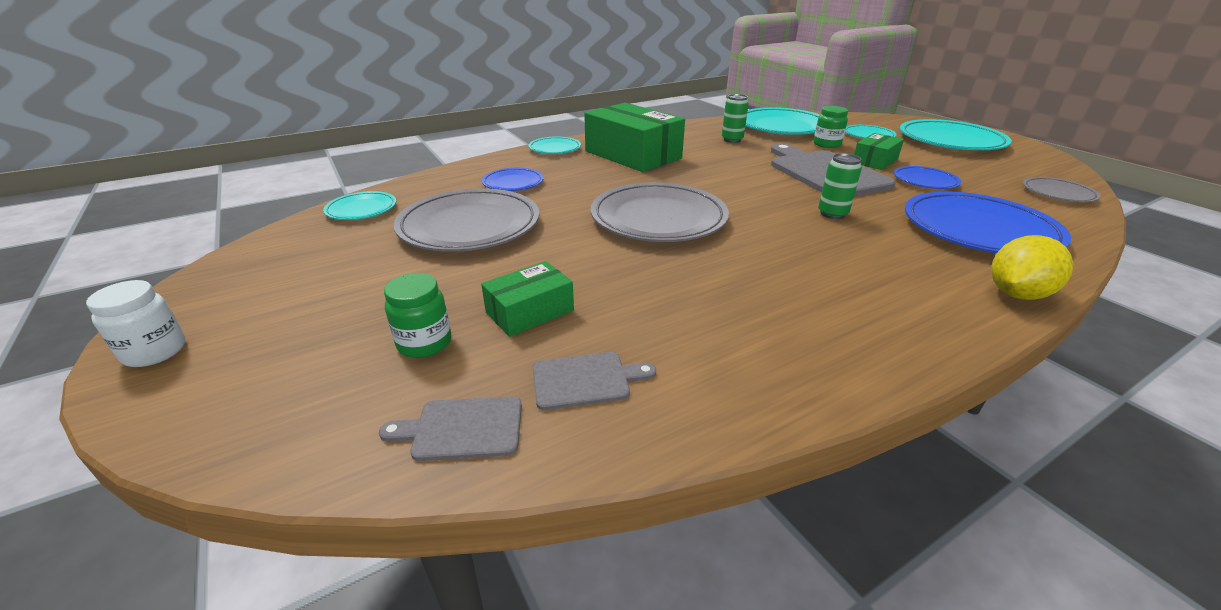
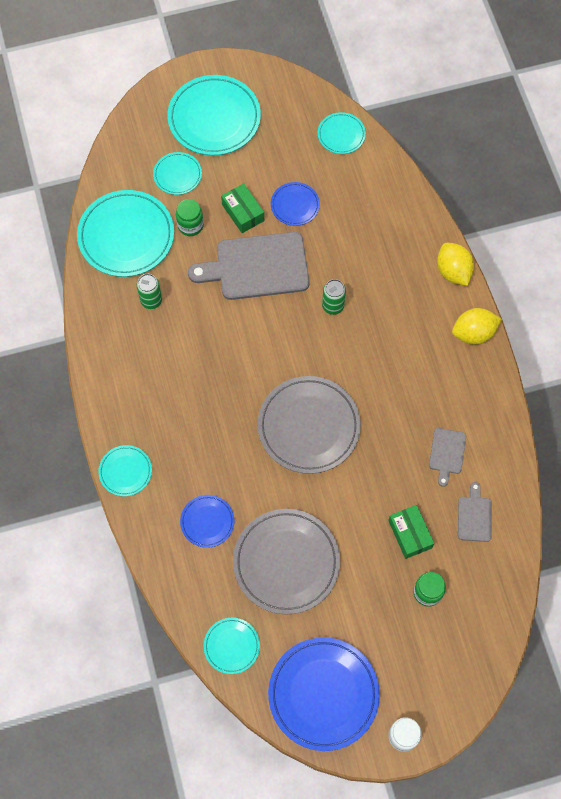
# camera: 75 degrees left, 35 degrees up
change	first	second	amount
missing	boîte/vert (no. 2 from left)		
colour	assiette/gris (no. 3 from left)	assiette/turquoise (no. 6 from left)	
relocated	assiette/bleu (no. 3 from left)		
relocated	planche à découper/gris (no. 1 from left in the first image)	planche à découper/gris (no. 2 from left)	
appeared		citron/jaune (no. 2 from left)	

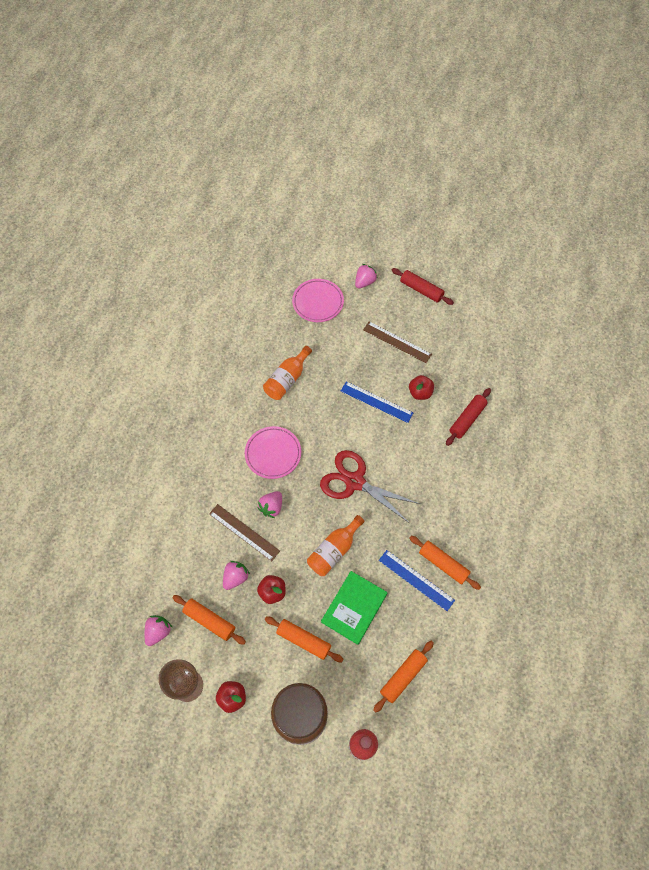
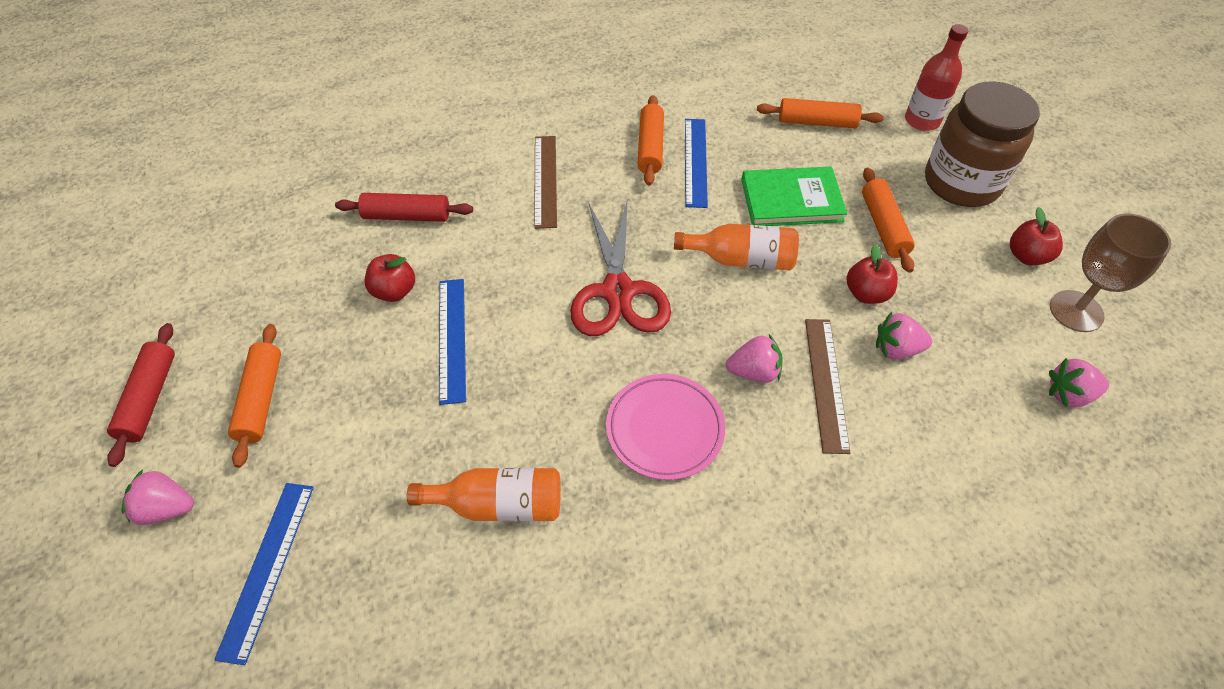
# camera: 125 degrees left, 10 degrees down
change	first	second	amount
exchanged	assiette/rose (no. 2 from left)	règle/bleu (no. 1 from left)	
relocated	règle/marron (no. 2 from left in the first image)	règle/marron (no. 1 from left)	
relocated	rouleau à pâtisserie/orange (no. 1 from left)		

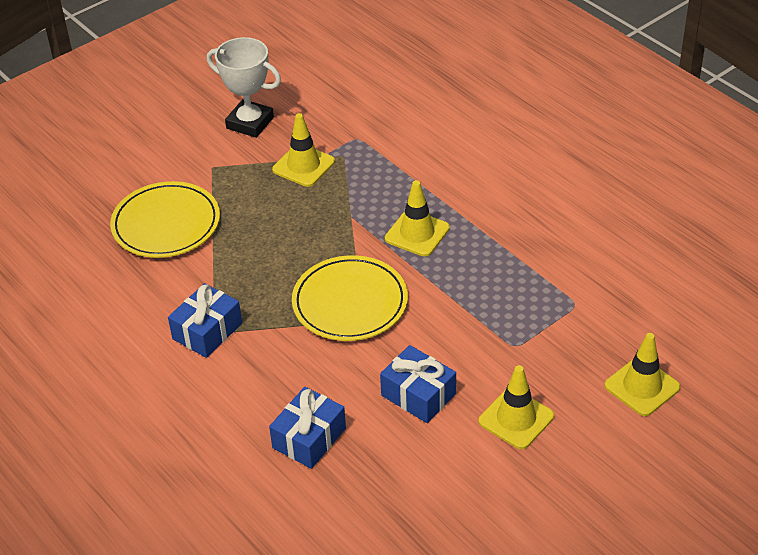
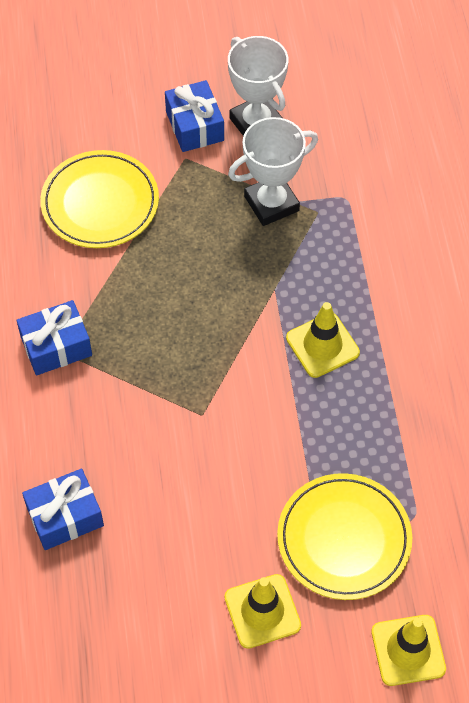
# camera: 30 degrees right, 15 degrees up
change	first	second	amount
exchanged	cône de chantier/jaune (no. 1 from left)	trophée/blanc (no. 2 from left)	
relocated	assiette/jaune (no. 2 from left)		
relocated	cadeau/bleu (no. 3 from left)		

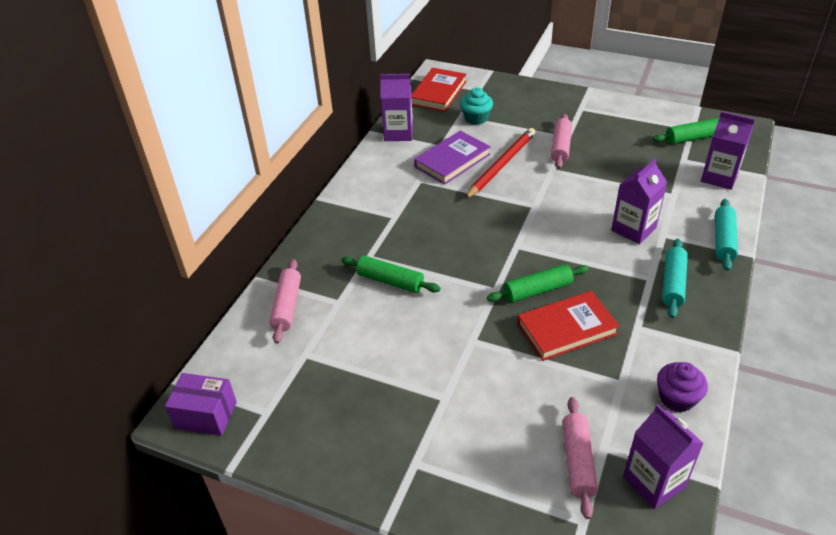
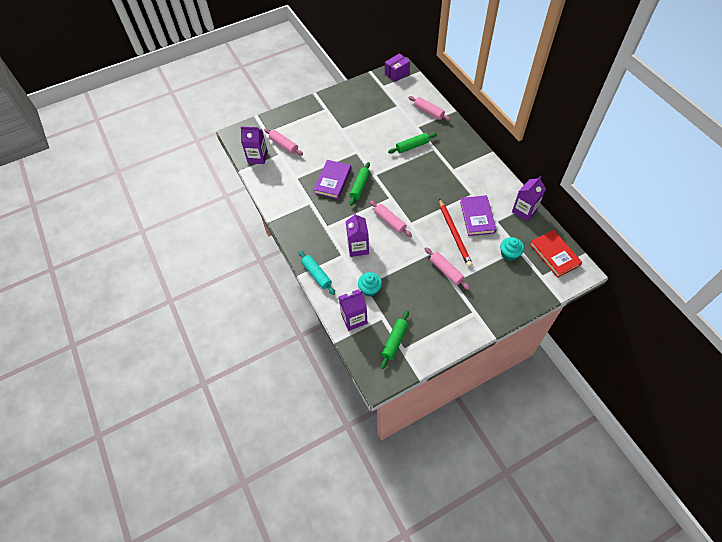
# camera: 130 degrees right, 15 degrees up
change	first	second	amount
missing	rouleau à pâtisserie/turquoise (no. 1 from left)		
colour	livre/rouge (no. 2 from left)	livre/violet (no. 1 from left)	
missing	muffin/violet		
appeared		rouleau à pâtisserie/rose (no. 2 from left)	
appeared		muffin/turquoise (no. 1 from left)	

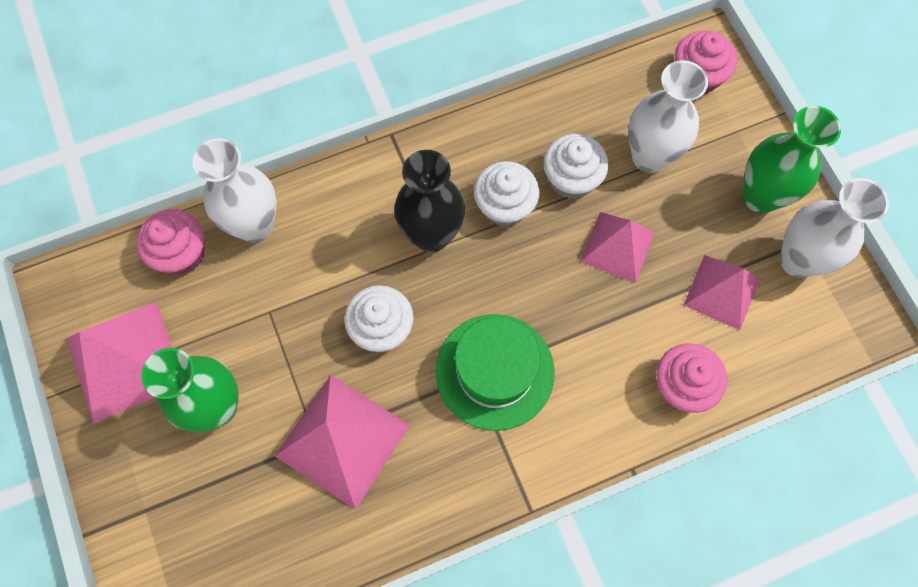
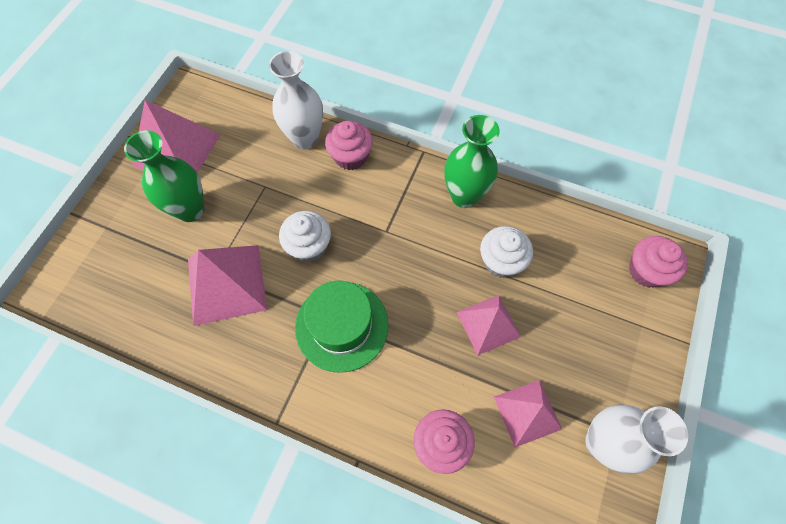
# camera: 45 degrees right, 5 degrees down
change	first	second	amount
missing	vase/blanc (no. 2 from left)		
relocated	vase/vert (no. 2 from left)		
missing	vase/noir		
missing	muffin/blanc (no. 2 from left)		
relocated	muffin/rose (no. 1 from left)		

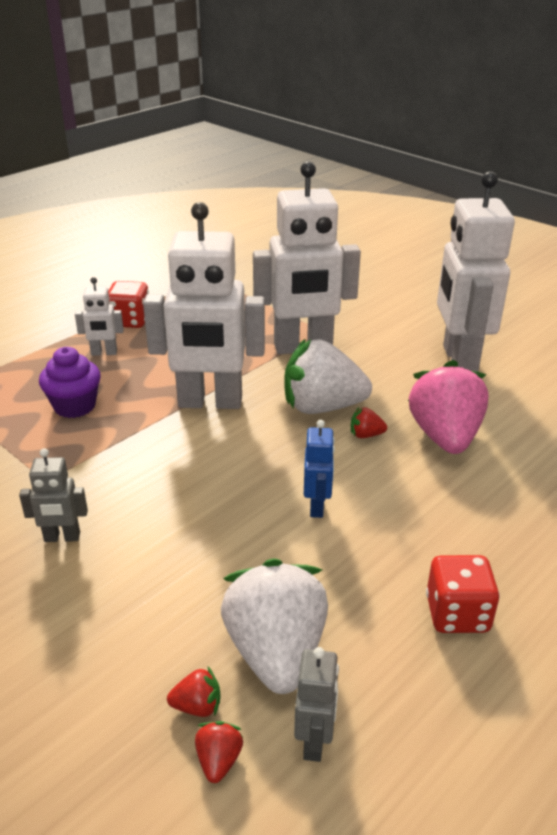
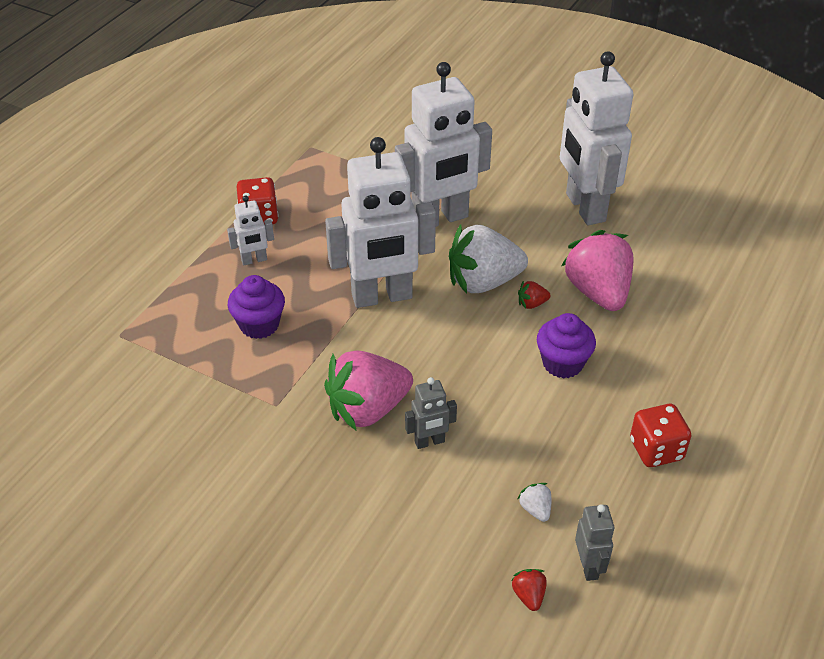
# camera: 15 degrees left, 10 degrees up
change	first	second	amount
missing	robot/bleu		
relocated	robot/gris (no. 1 from left)		
size	fraise/blanc (no. 1 from left in the first image)	fraise/blanc (no. 2 from left)	x0.40
missing	fraise/rouge (no. 1 from left)		
appeared		muffin/violet (no. 2 from left)	
appeared		fraise/rose (no. 1 from left)	

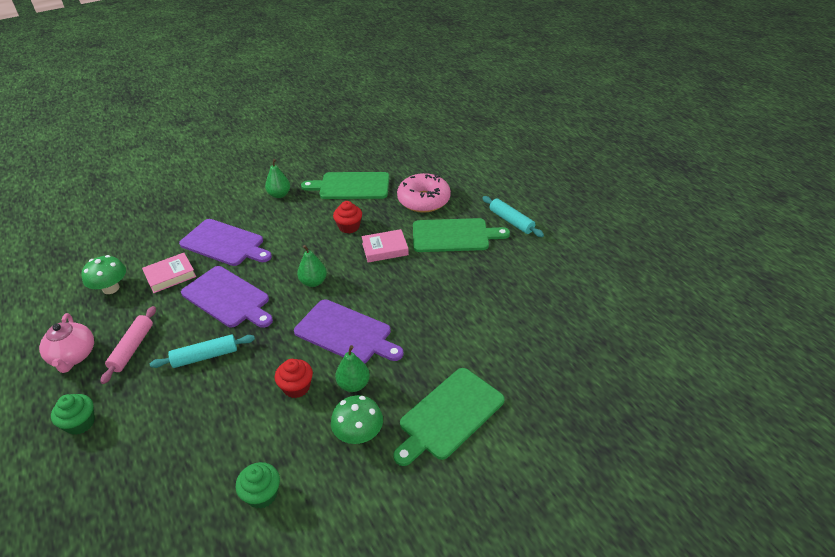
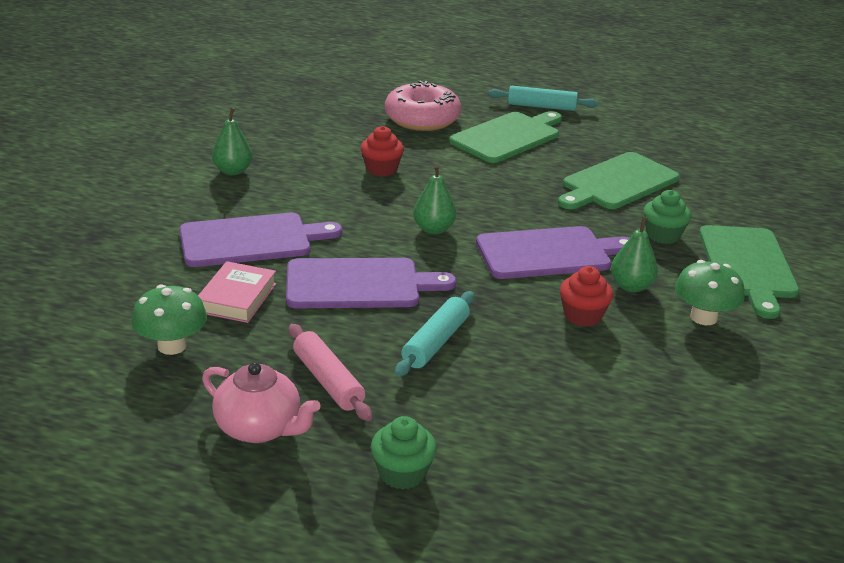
# camera: 45 degrees left, 10 degrees down
change	first	second	amount
relocated	planche à découper/vert (no. 1 from left in the first image)	planche à découper/vert (no. 2 from left)	
missing	livre/rose (no. 2 from left)		
relocated	muffin/vert (no. 2 from left)		

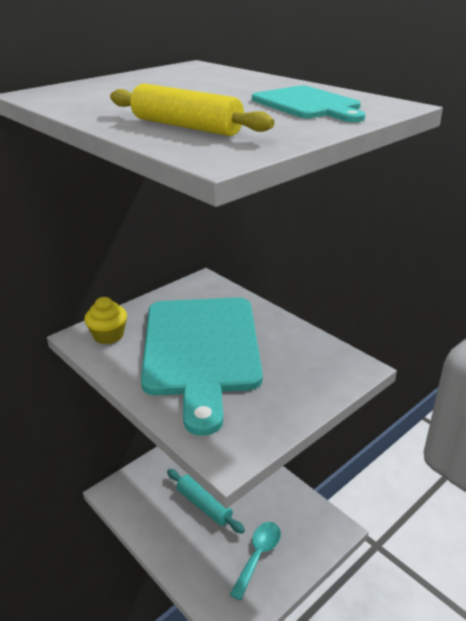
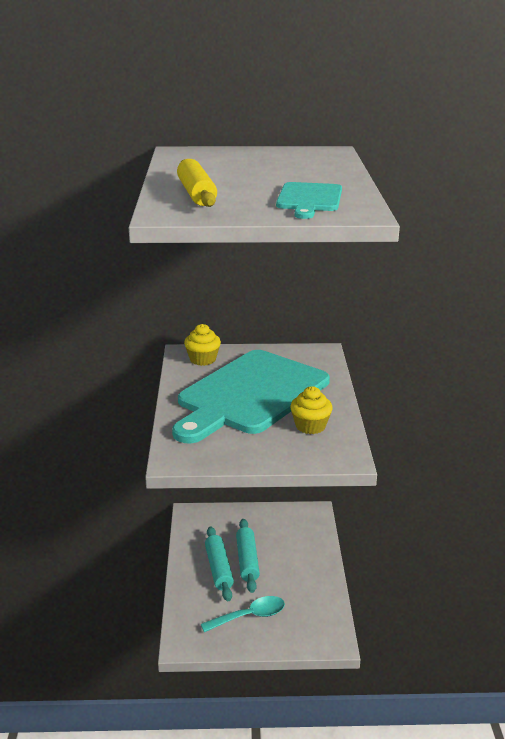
# camera: 40 degrees right, 5 degrees down
change	first	second	amount
appeared		muffin/jaune (no. 2 from left)	
appeared		rouleau à pâtisserie/turquoise (no. 1 from left)	

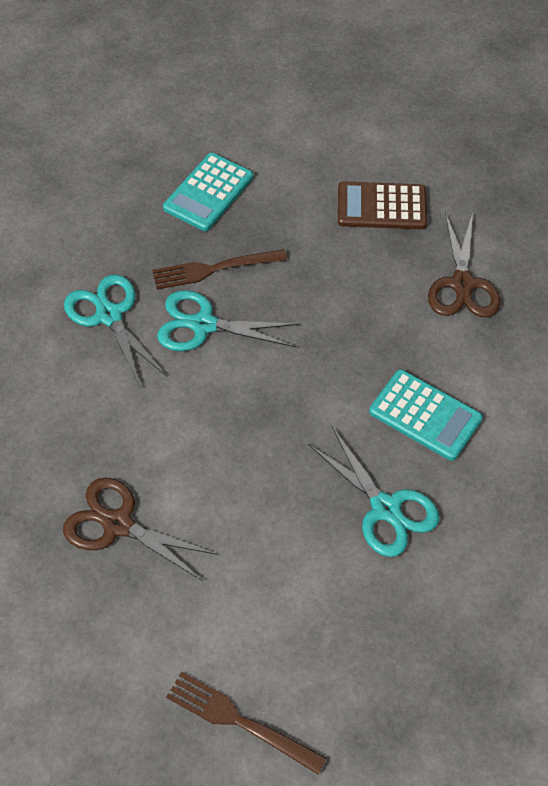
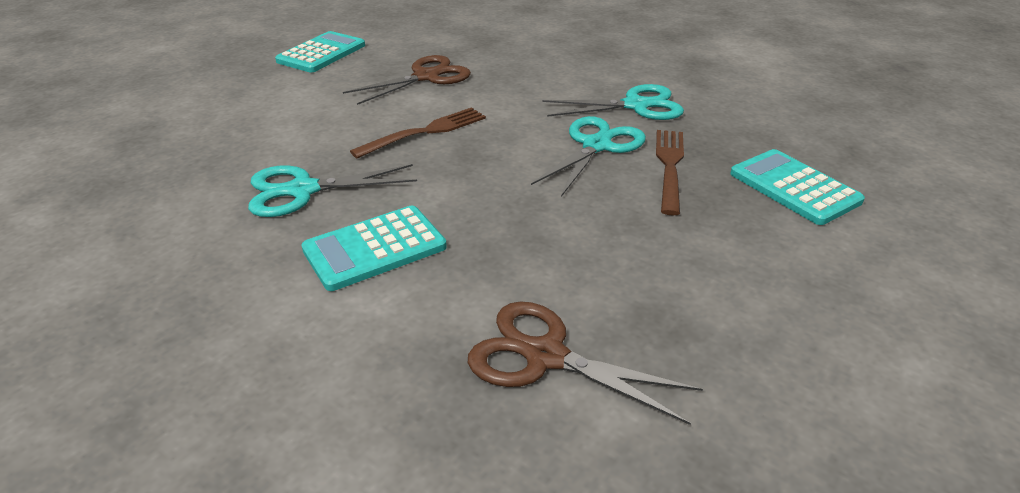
# camera: 115 degrees right, 20 degrees down
change	first	second	amount
missing	calculatrice/marron		
relocated	fourchette/marron (no. 2 from left in the first image)	fourchette/marron (no. 1 from left)	
appeared		calculatrice/turquoise (no. 1 from left)	

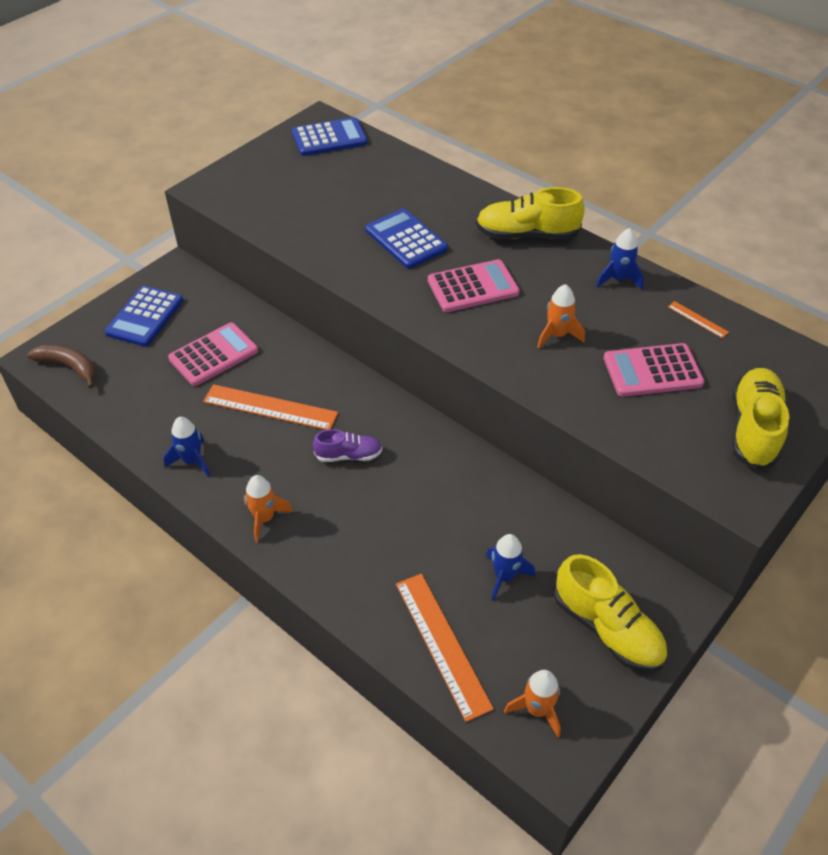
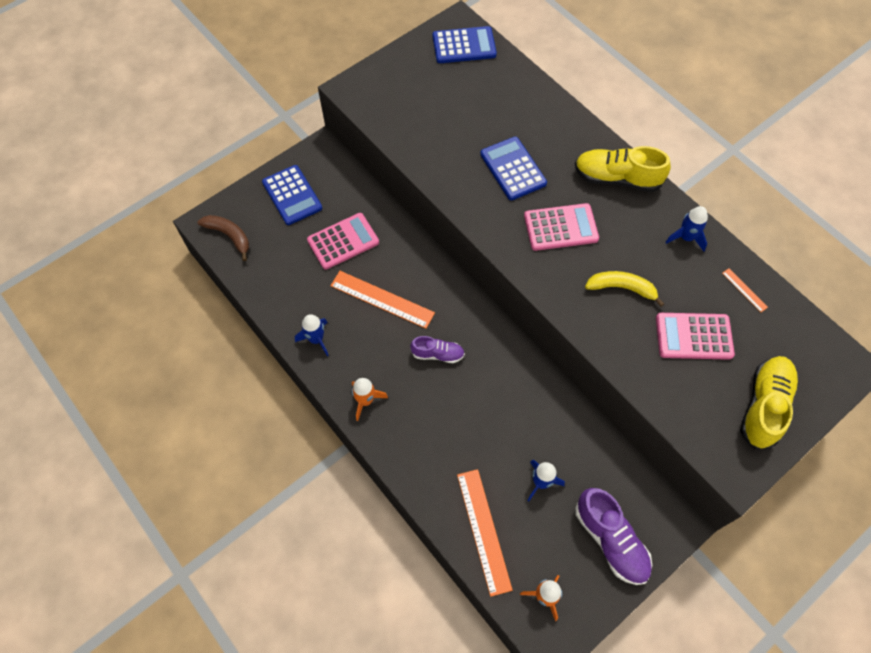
# camera: 10 degrees right, 15 degrees up
change	first	second	amount
exchanged	fusée/orange (no. 3 from left)	banane/jaune	
spun	calculatrice/bleu (no. 1 from left)		60 degrees counterclockwise
colour	chaussure/jaune (no. 2 from left)	chaussure/violet (no. 2 from left)	

